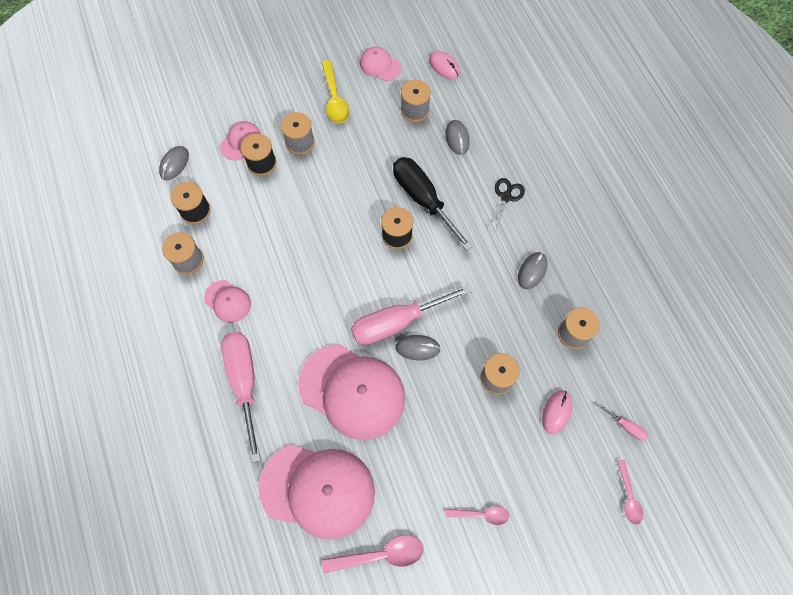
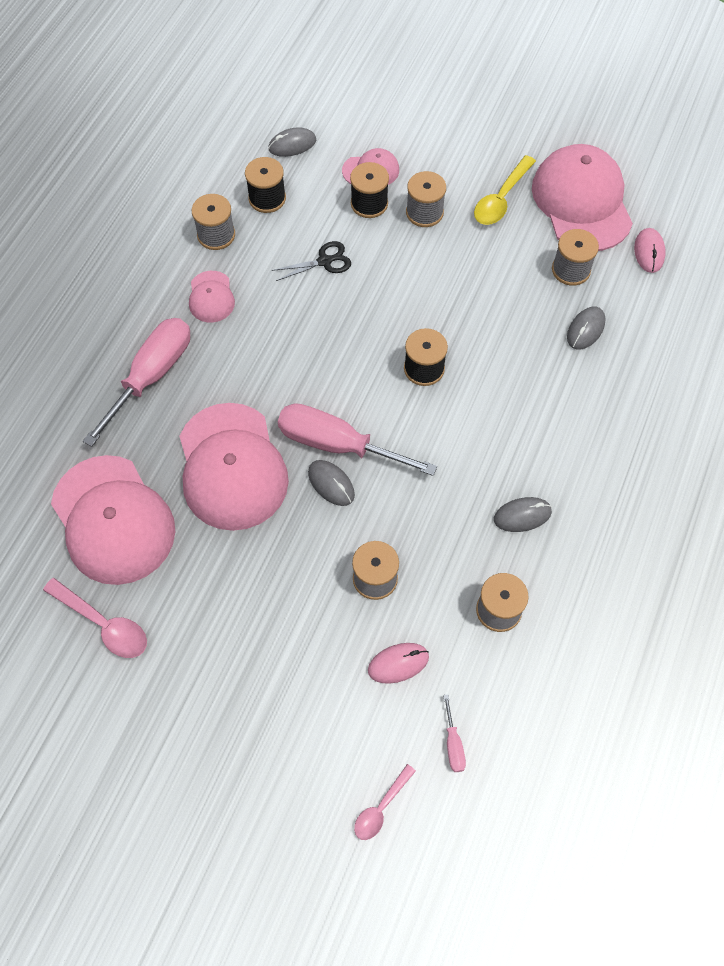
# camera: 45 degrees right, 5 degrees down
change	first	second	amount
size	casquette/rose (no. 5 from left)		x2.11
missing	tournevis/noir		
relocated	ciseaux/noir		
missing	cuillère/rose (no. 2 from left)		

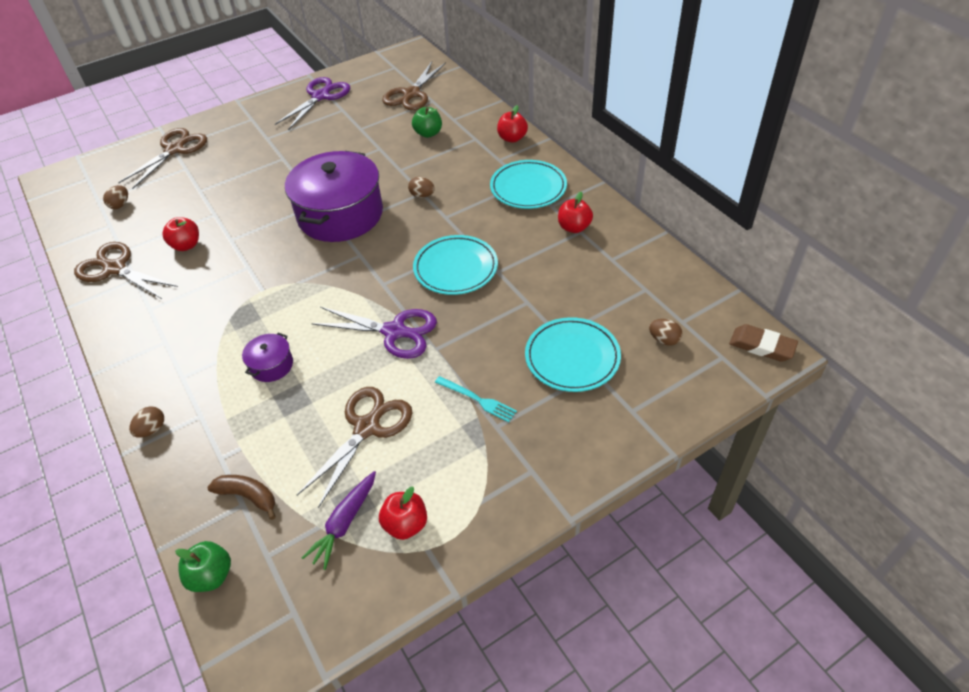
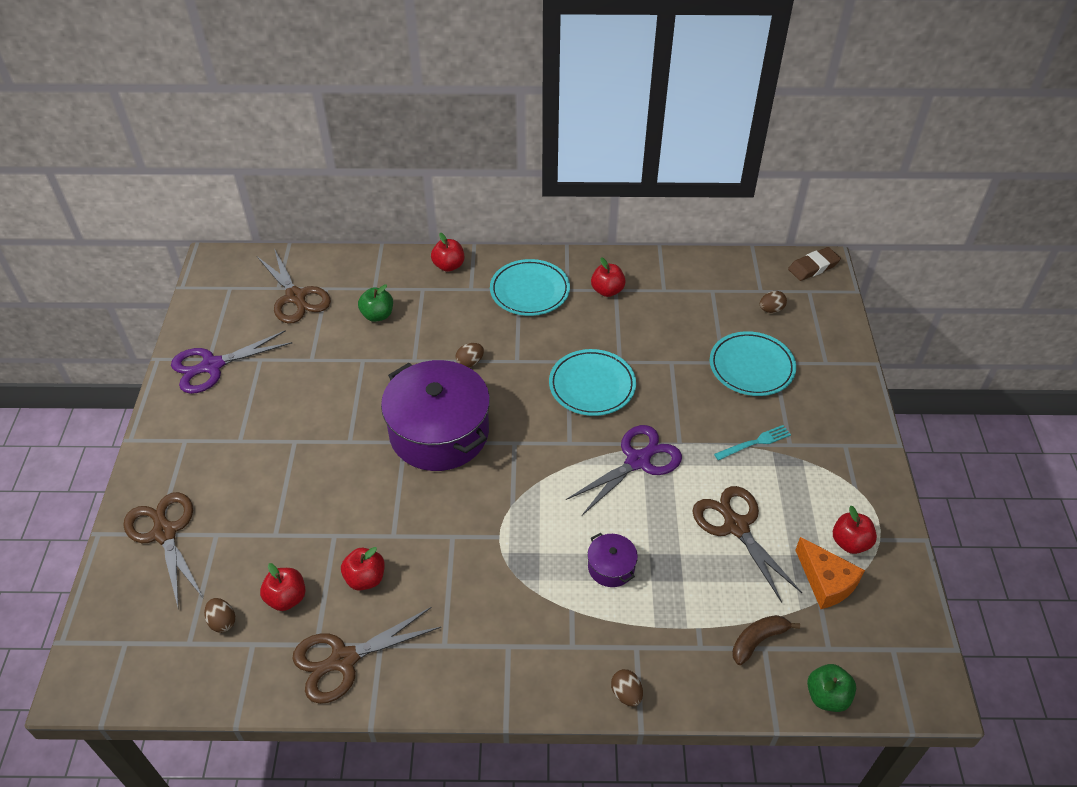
# camera: 60 degrees left, 0 degrees up
change	first	second	amount
spun	ciseaux/violet (no. 1 from left)		90 degrees counterclockwise
exchanged	carotte/violet	fromage/orange	
appeared		pomme/rouge (no. 1 from left)	

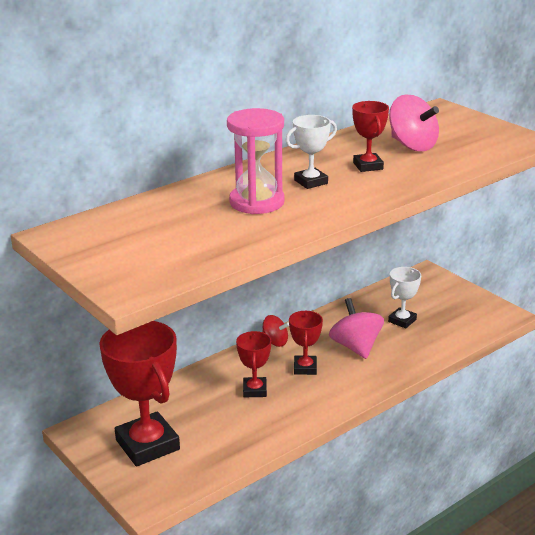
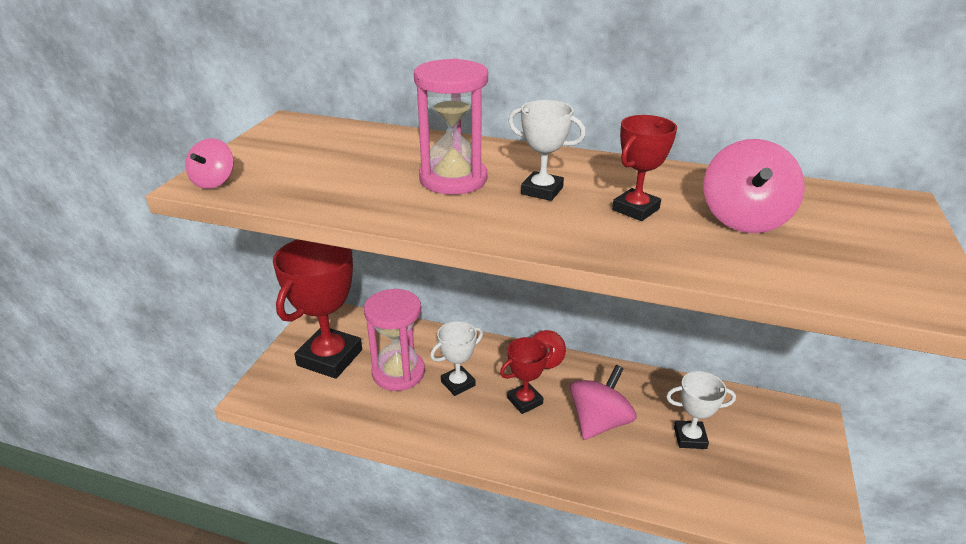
# camera: 55 degrees right, 5 degrees up
change	first	second	amount
colour	trophée/rouge (no. 2 from left)	trophée/blanc (no. 1 from left)	
appeared		toupie/rose (no. 1 from left)	
appeared		sablier/rose (no. 1 from left)	

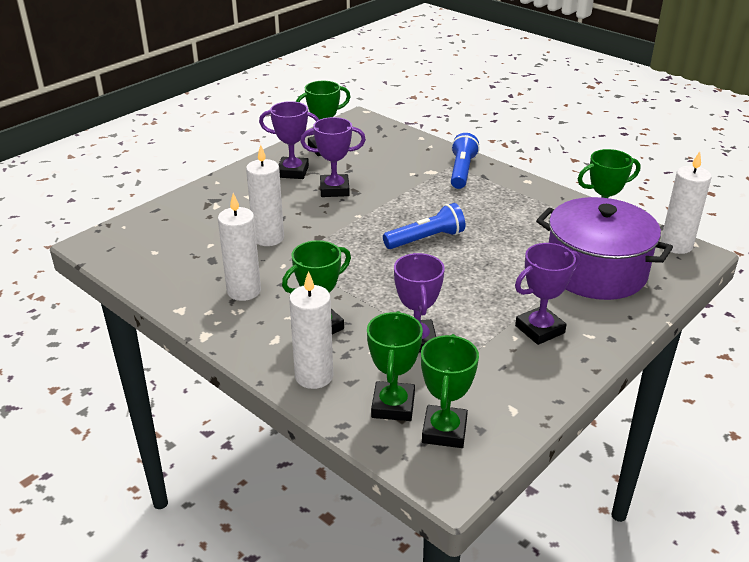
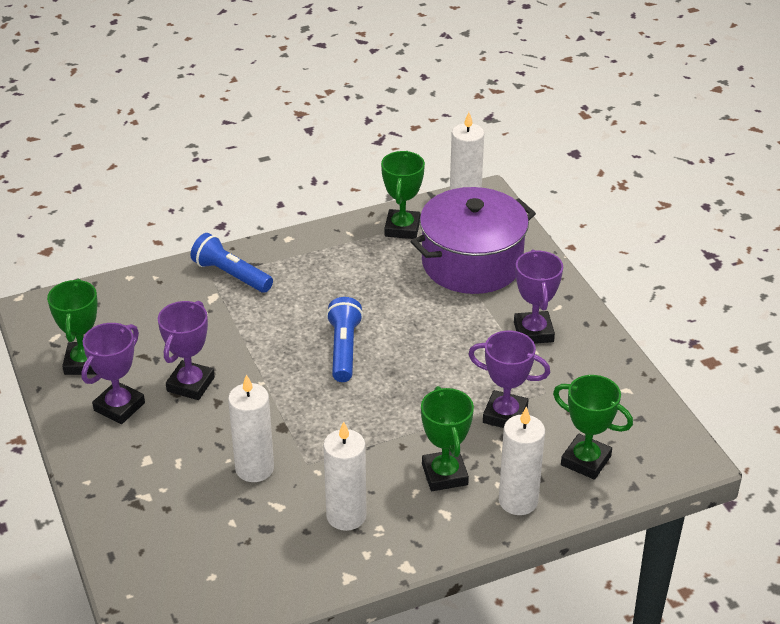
# camera: 65 degrees left, 5 degrees up
change	first	second	amount
missing	trophée/vert (no. 4 from left)		

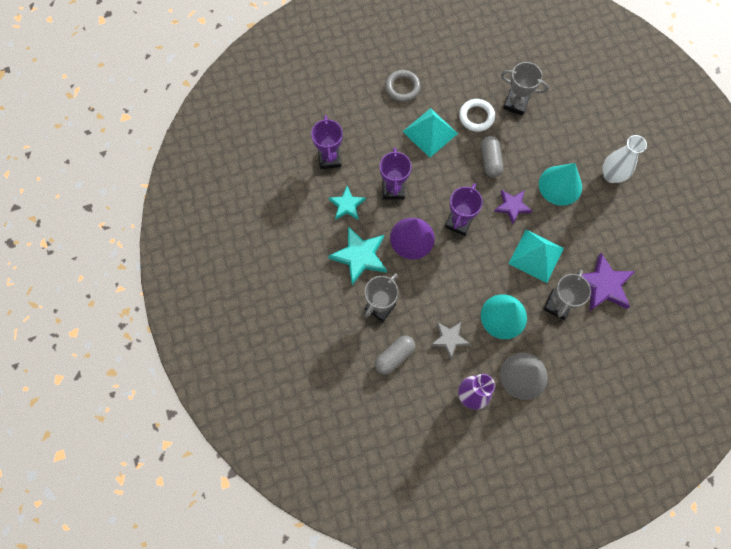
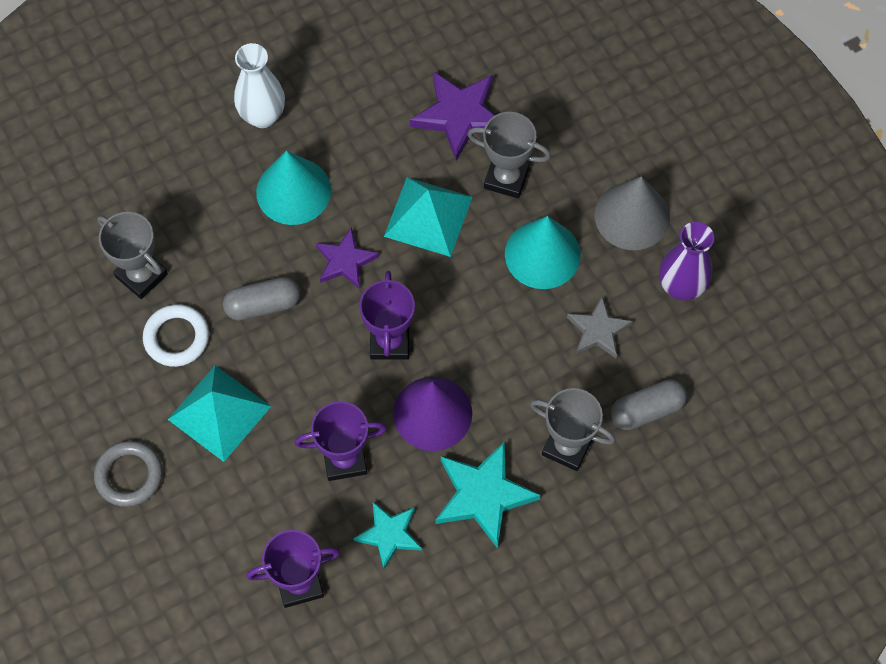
# camera: 100 degrees left, 5 degrees down
change	first	second	amount
spun	trophée/gris (no. 2 from left in the first image)	trophée/gris (no. 1 from left)	60 degrees counterclockwise
spun	trophée/violet (no. 3 from left)		75 degrees clockwise
spun	gélule/gris (no. 1 from left in the first image)	gélule/gris (no. 2 from left)	60 degrees counterclockwise

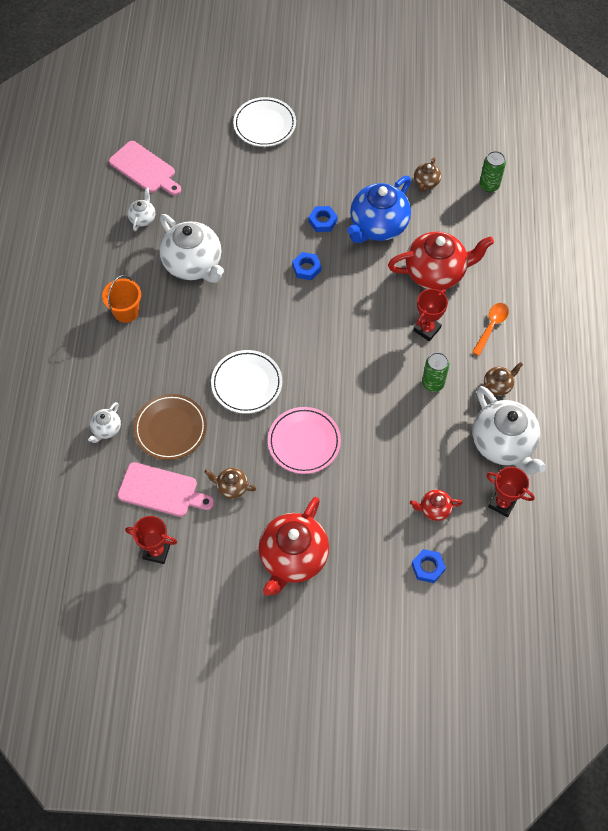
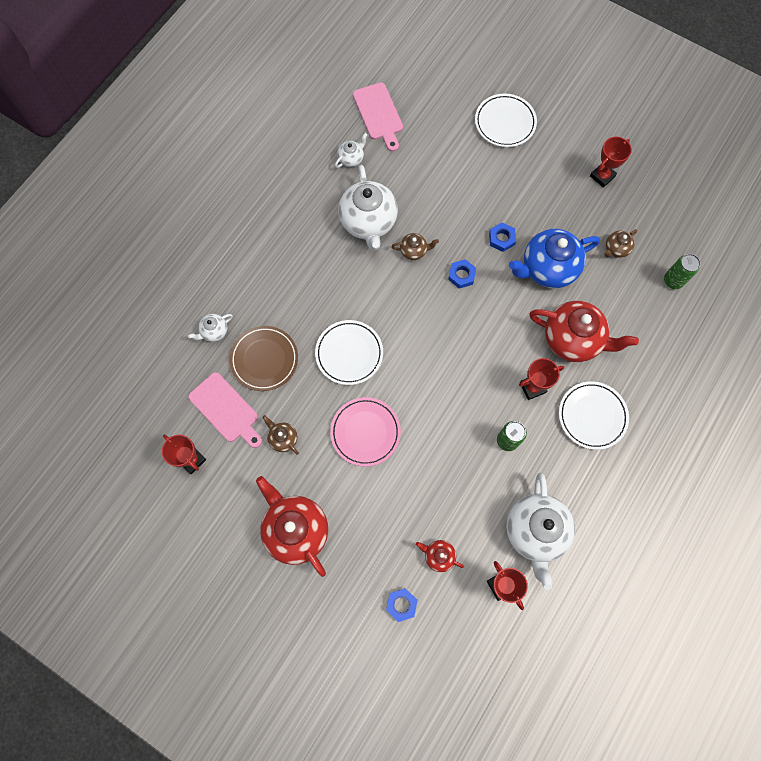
# camera: 30 degrees right, 10 degrees up
change	first	second	amount
missing	seau/orange		
exchanged	cuillère/orange	assiette/blanc (no. 3 from left)	
relocated	théière/marron (no. 3 from left in the first image)	théière/marron (no. 2 from left)	
spun	théière/rouge (no. 1 from left)		90 degrees clockwise
appeared		trophée/rouge (no. 4 from left)	

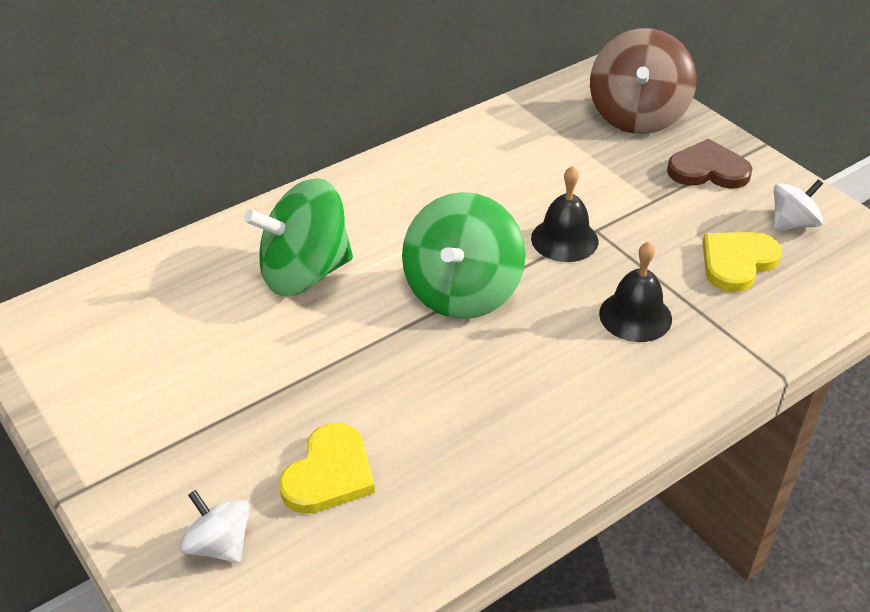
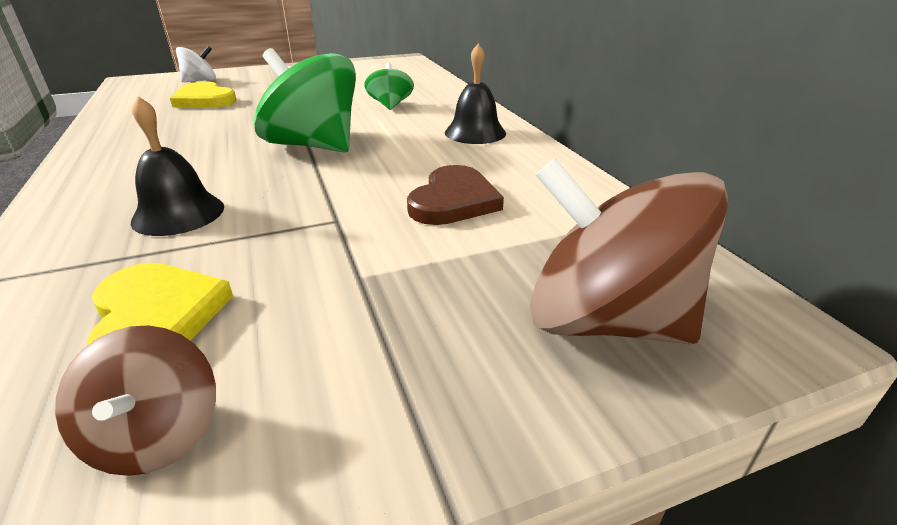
# camera: 105 degrees right, 10 degrees down
change	first	second	amount
relocated	cœur/marron		
relocated	cloche/noir (no. 1 from left in the first image)	cloche/noir (no. 2 from left)	
size	toupie/vert (no. 1 from left in the first image)	toupie/vert (no. 2 from left)	x0.52
colour	toupie/blanc (no. 2 from left)	toupie/marron (no. 1 from left)	

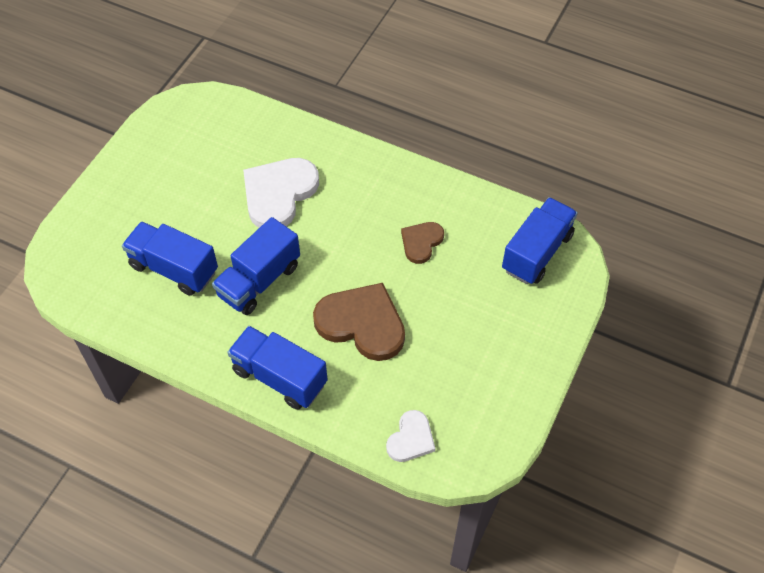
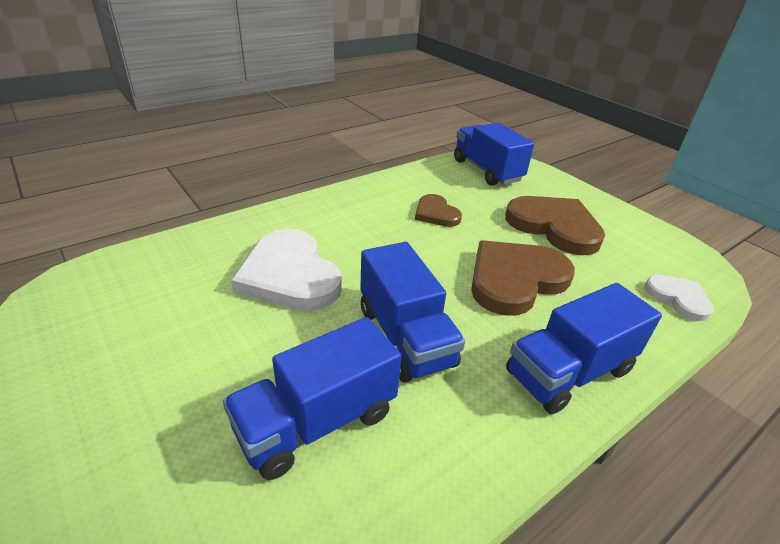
# camera: 65 degrees left, 20 degrees down
change	first	second	amount
appeared		cœur/marron (no. 3 from left)	

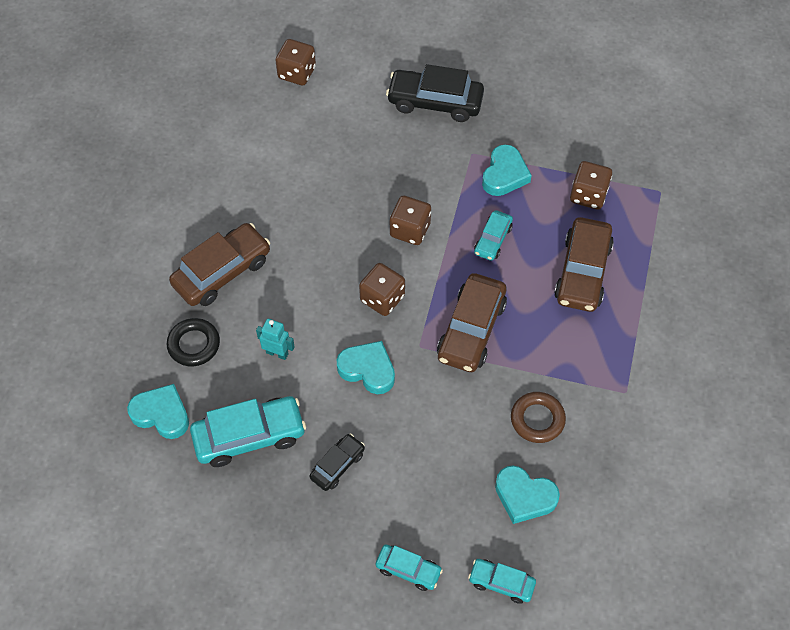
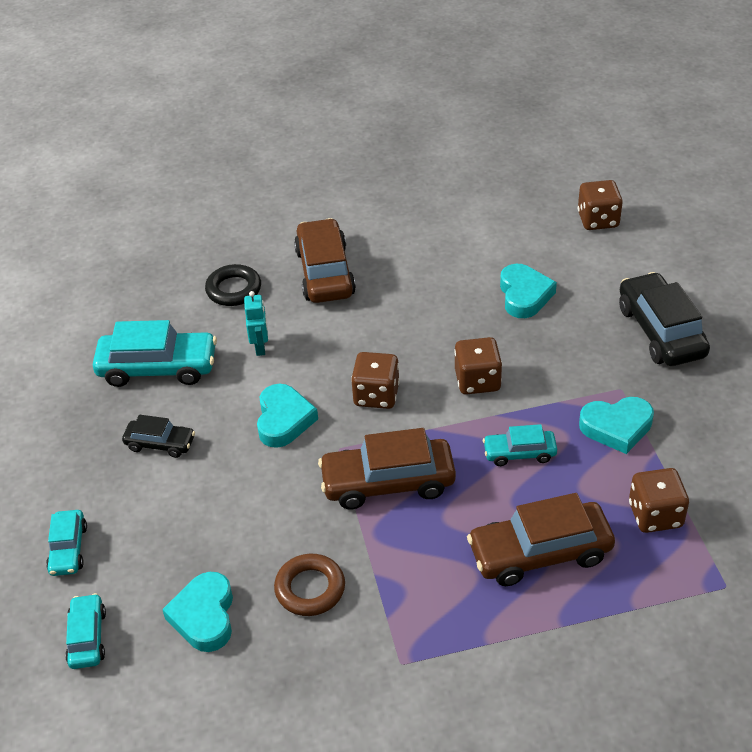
# camera: 65 degrees right, 15 degrees down
change	first	second	amount
spun	voiture/marron (no. 1 from left)		120 degrees counterclockwise
relocated	cœur/turquoise (no. 1 from left in the first image)	cœur/turquoise (no. 3 from left)	
spun	voiture/turquoise (no. 1 from left in the first image)	voiture/turquoise (no. 3 from left)	45 degrees counterclockwise

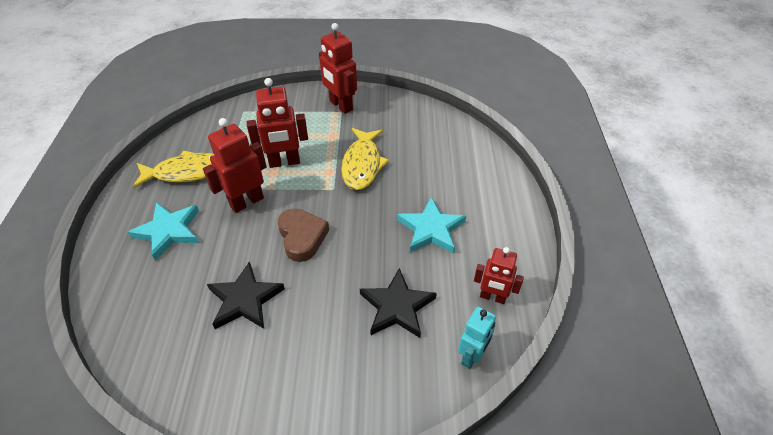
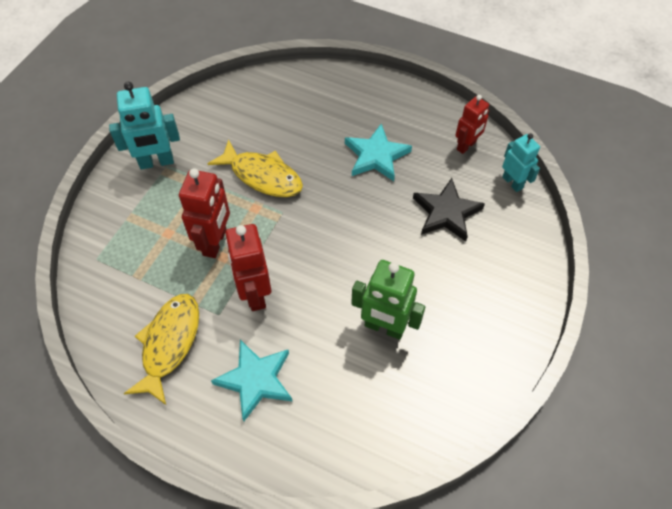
# camera: 65 degrees left, 10 degrees up
change	first	second	amount
colour	robot/rouge (no. 3 from left)	robot/turquoise (no. 1 from left)	
missing	cœur/marron		
exchanged	étoile/noir (no. 1 from left)	robot/vert	

